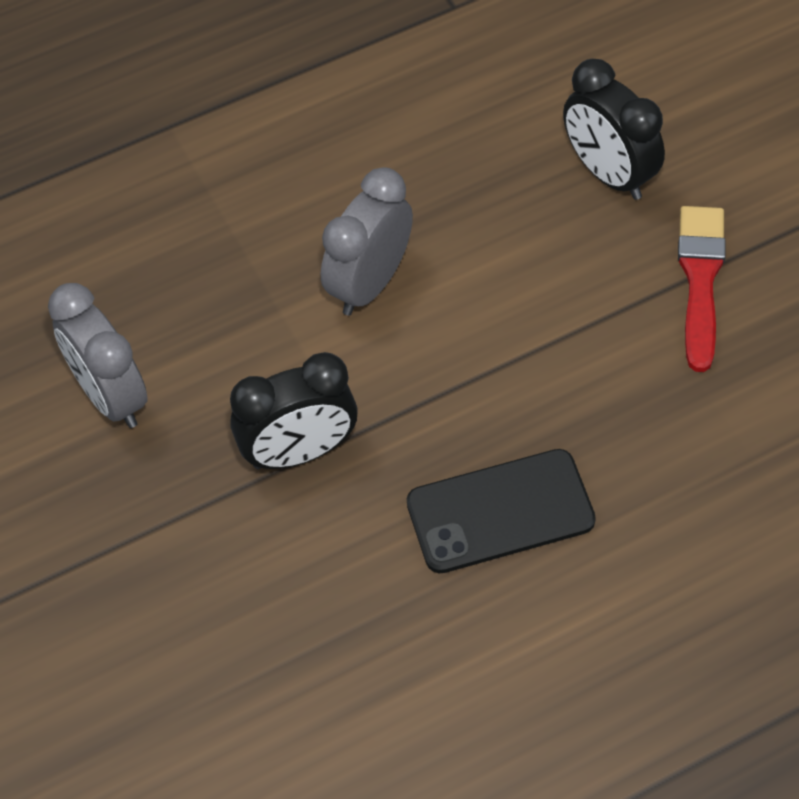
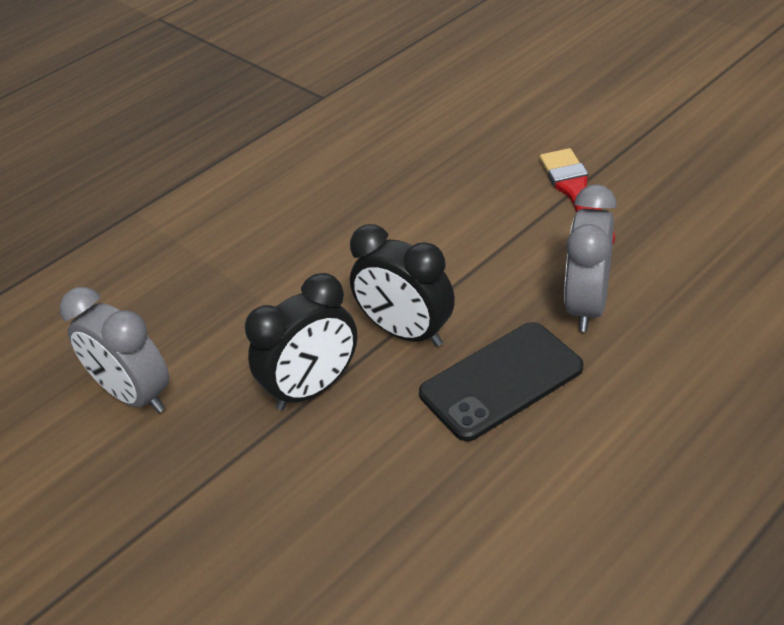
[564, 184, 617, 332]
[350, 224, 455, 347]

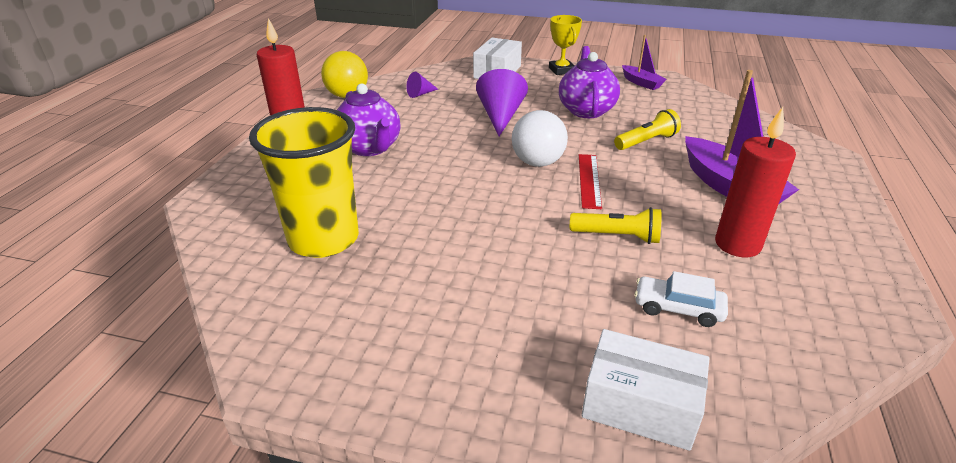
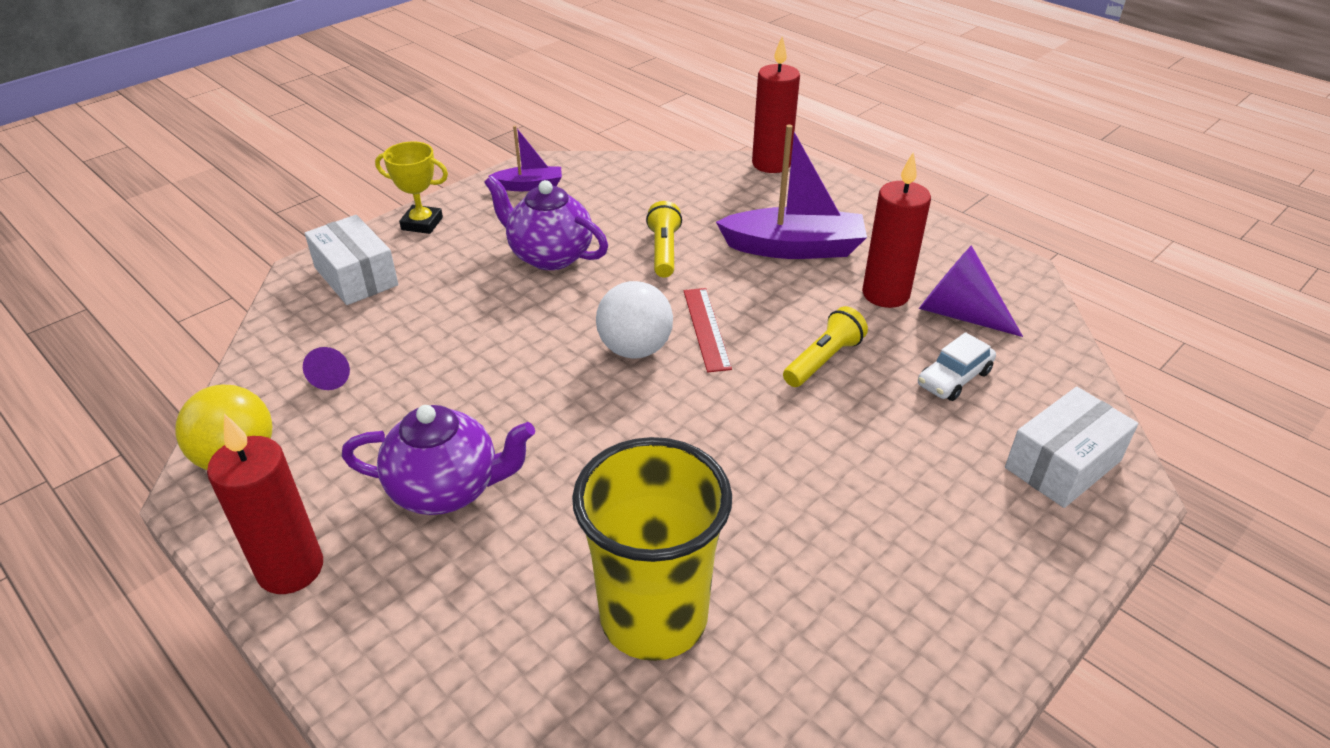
[752, 36, 800, 173]
[919, 245, 1023, 337]
[684, 288, 732, 372]

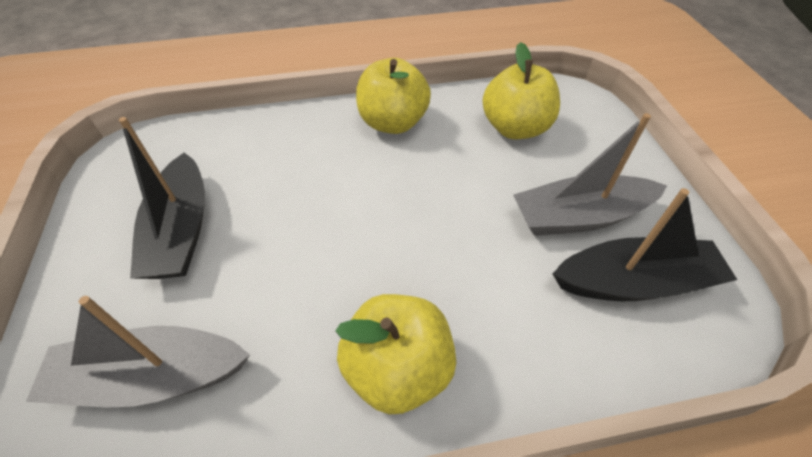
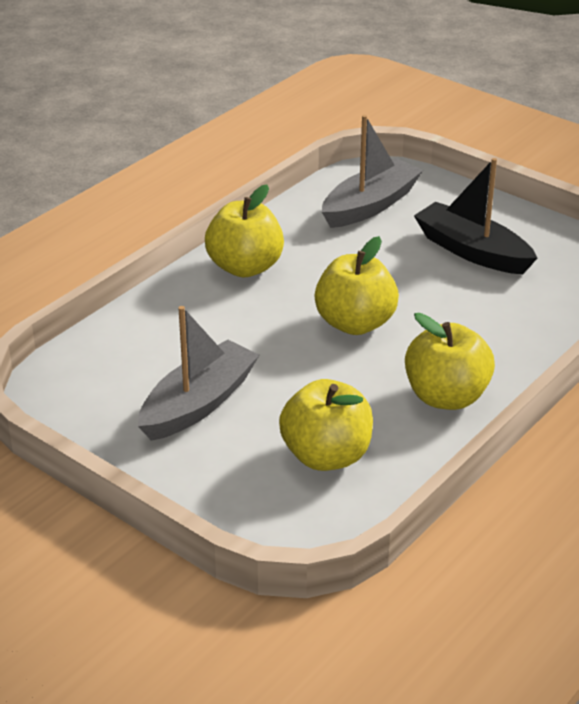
[553, 188, 737, 301] (first image)
[315, 236, 399, 335]

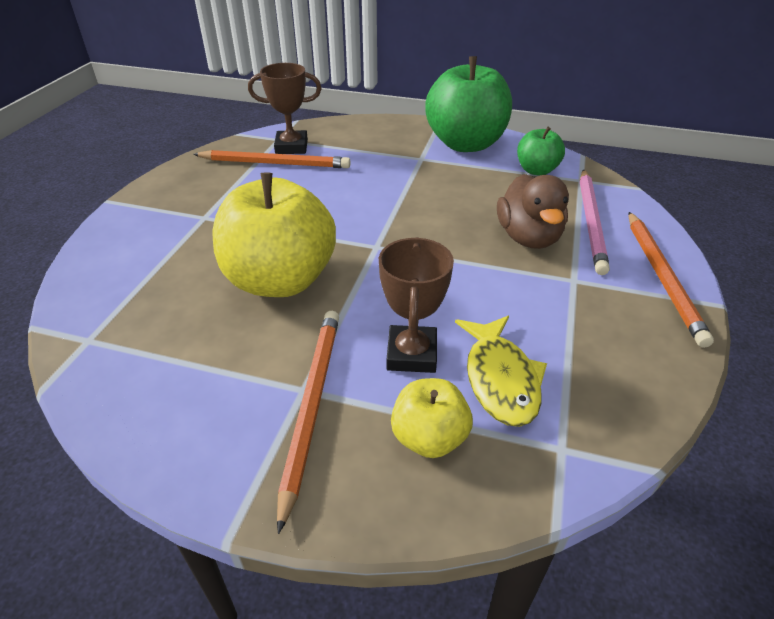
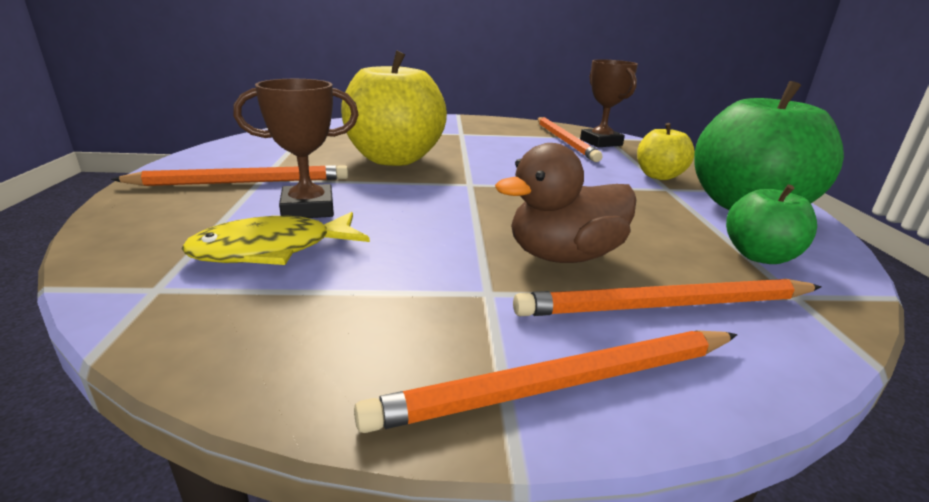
[637, 123, 695, 180]
[513, 279, 821, 316]

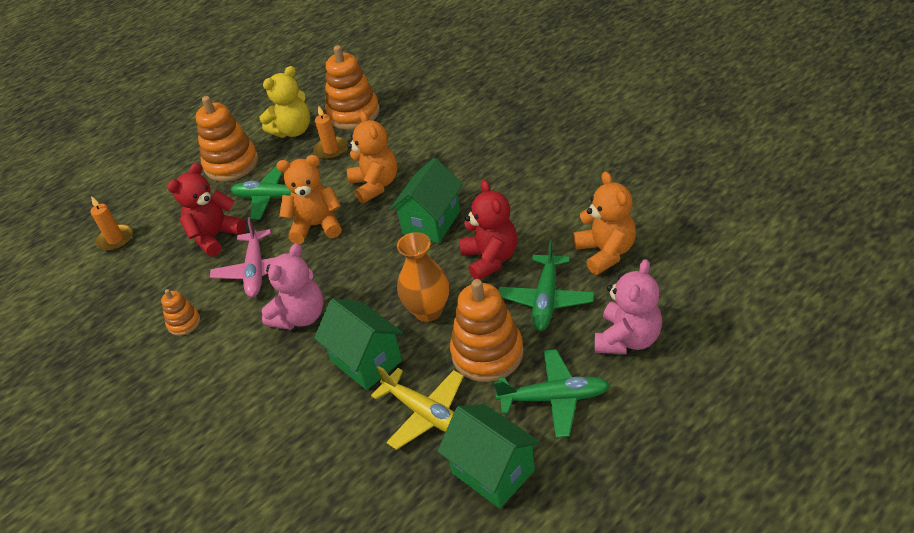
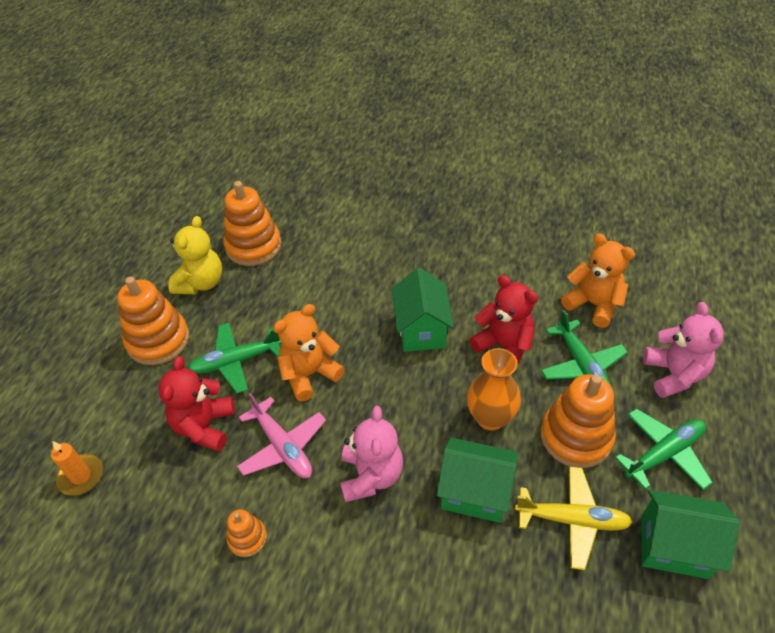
[313, 105, 348, 160] (first image)
[347, 111, 397, 204] (first image)

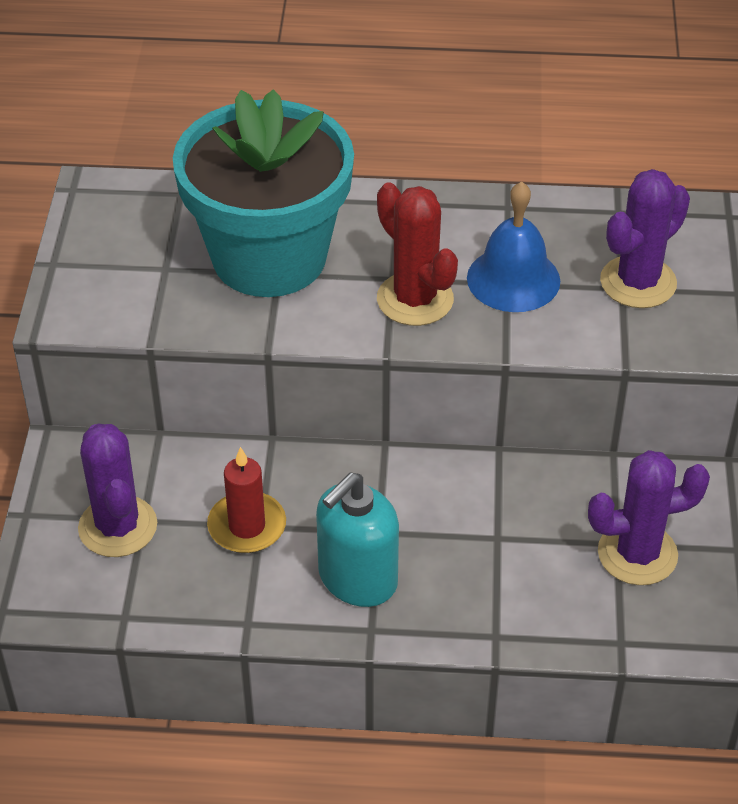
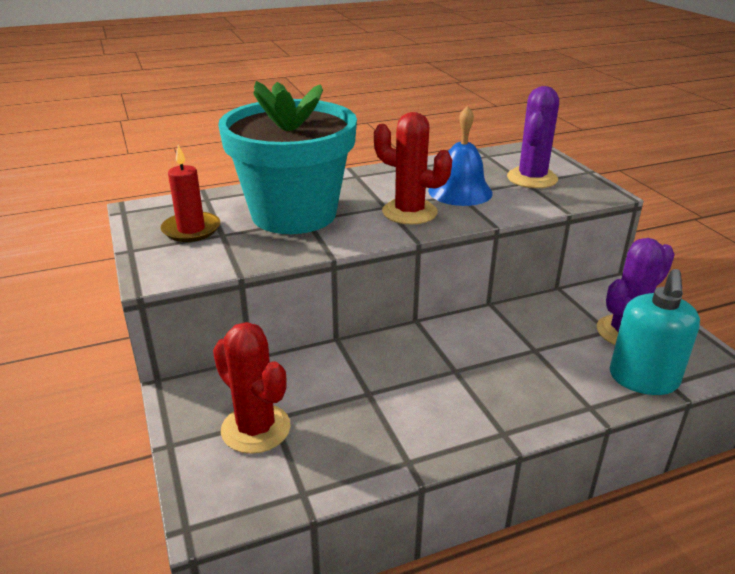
[161, 145, 220, 242]
[610, 269, 700, 395]
[213, 322, 291, 454]

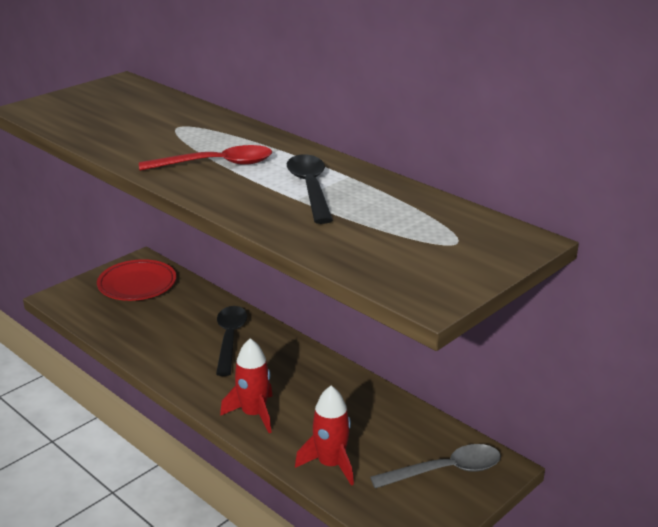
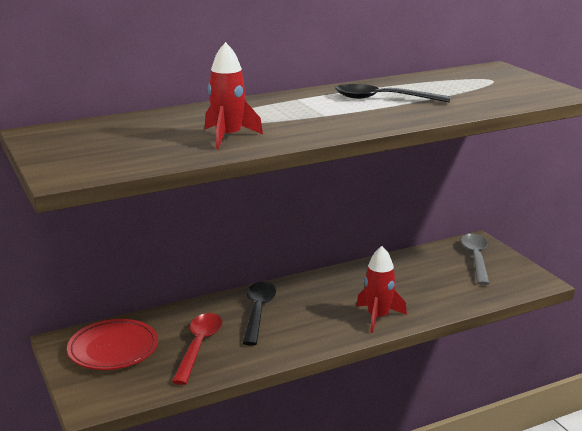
[172, 313, 222, 385]
[205, 42, 263, 149]
[243, 282, 276, 346]

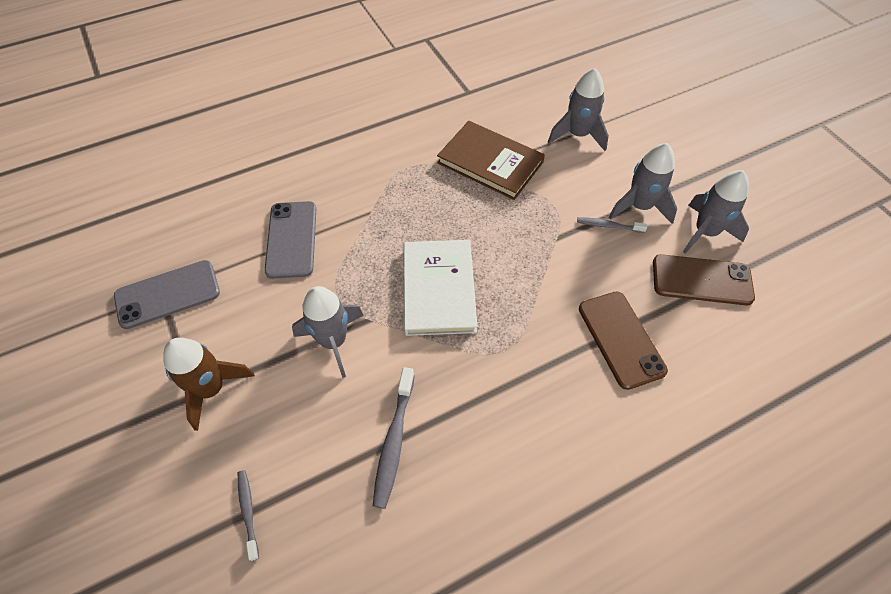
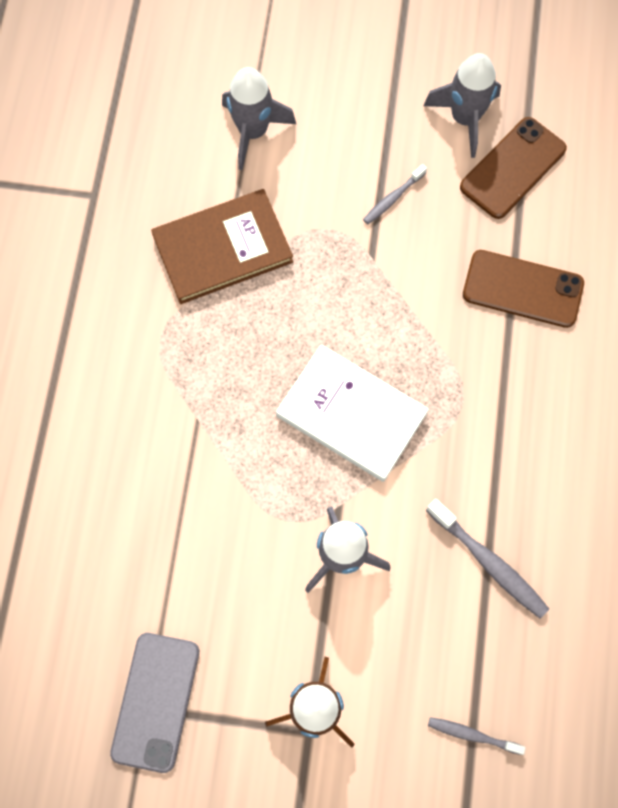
[264, 201, 316, 279] (first image)
[609, 143, 677, 224] (first image)

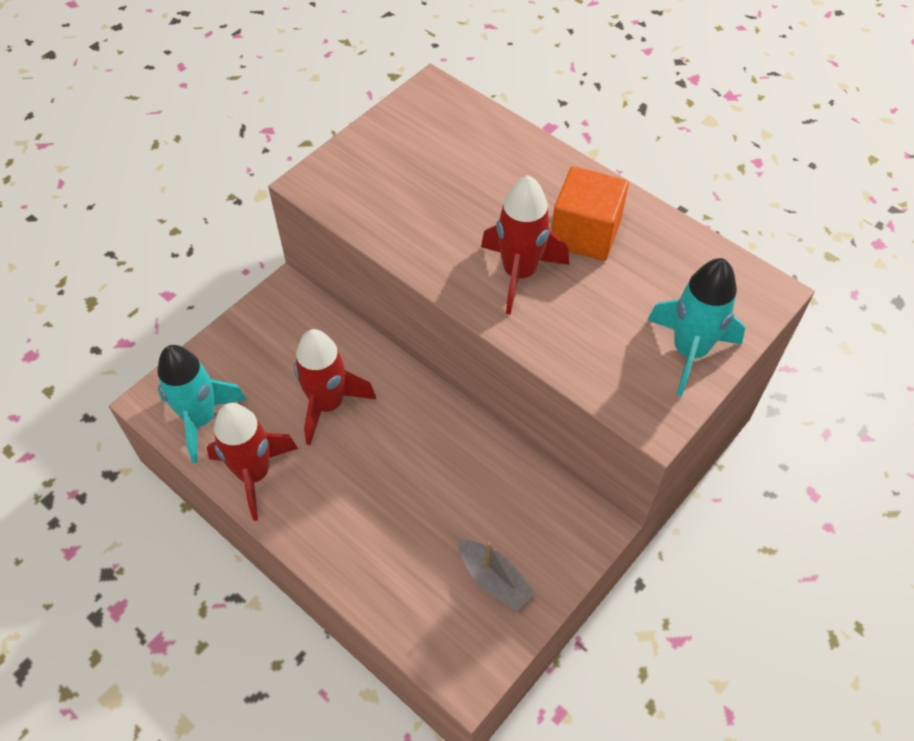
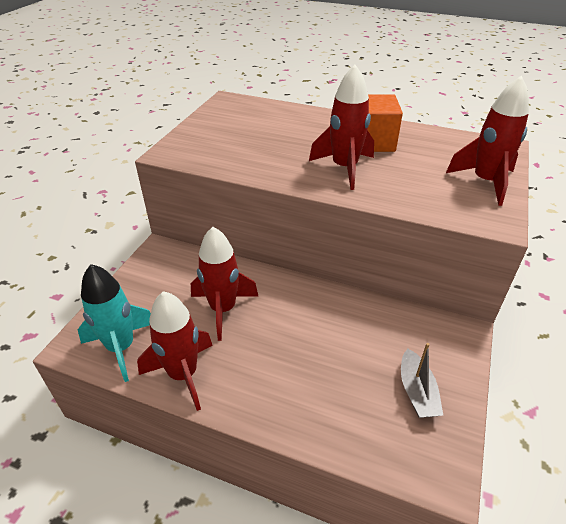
[446, 75, 529, 206]
[401, 343, 443, 418]

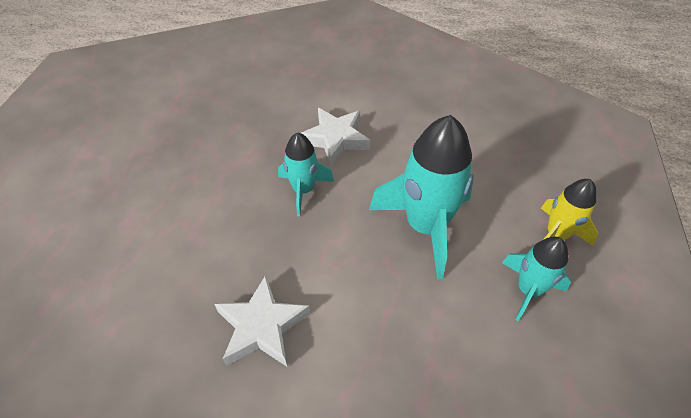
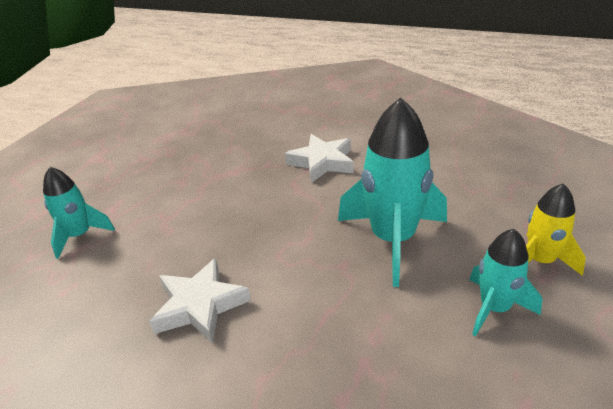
[43, 167, 115, 259]

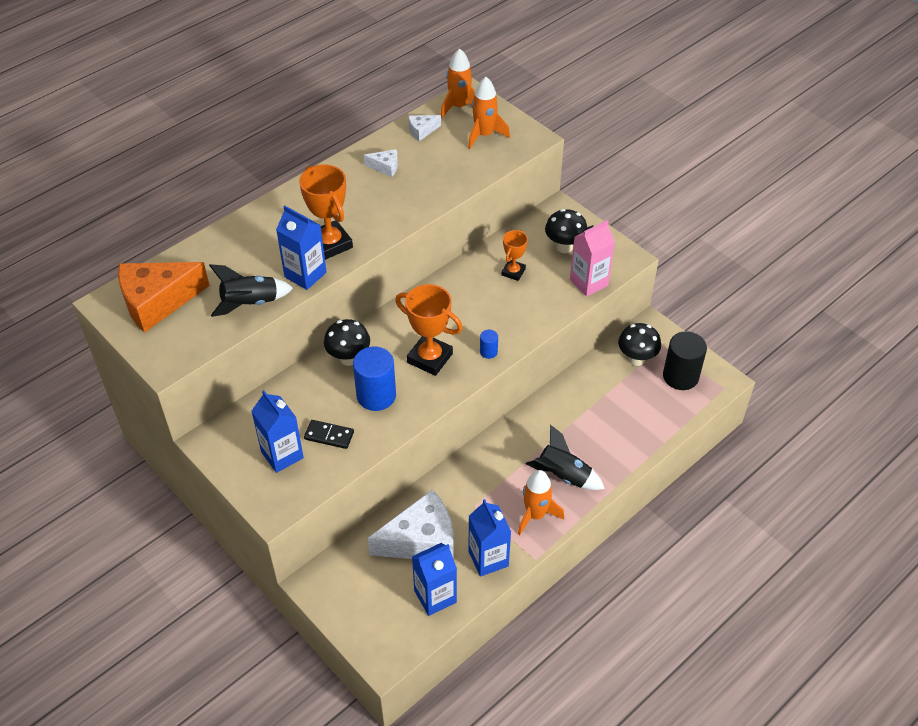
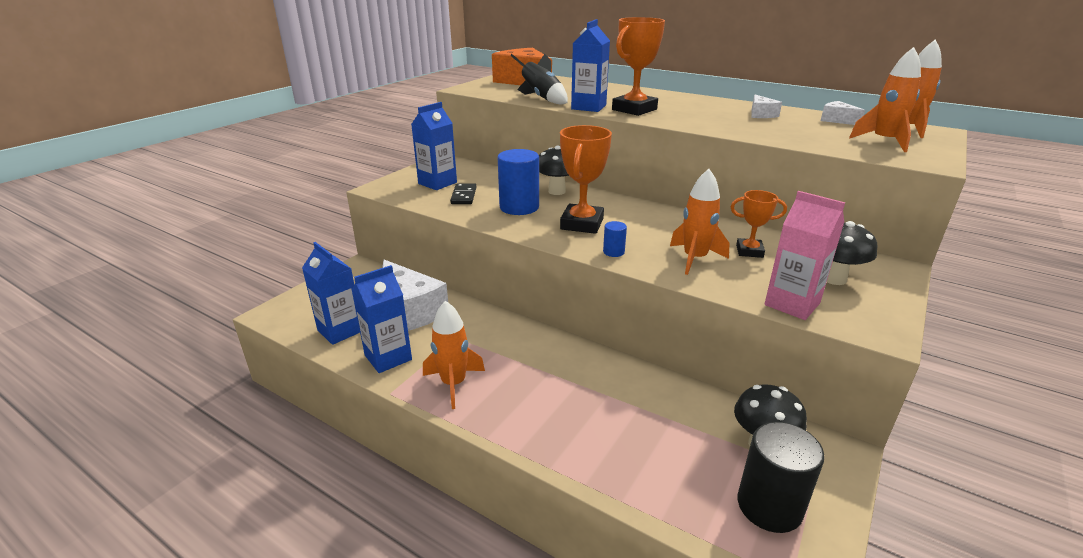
[526, 425, 605, 490] (first image)
[670, 169, 730, 275]

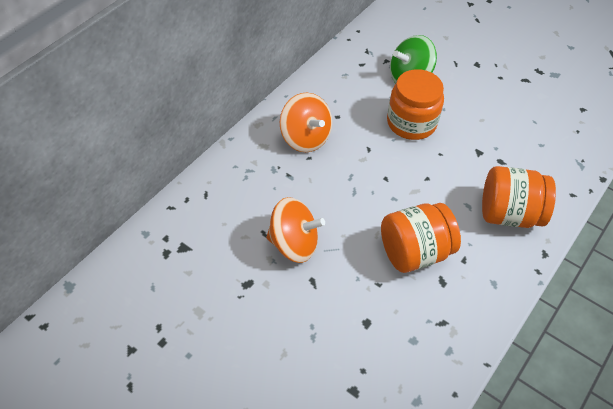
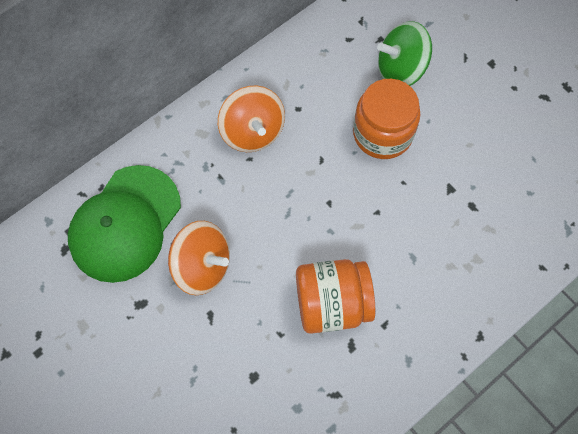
[482, 166, 556, 228] (first image)
[68, 165, 181, 283]

